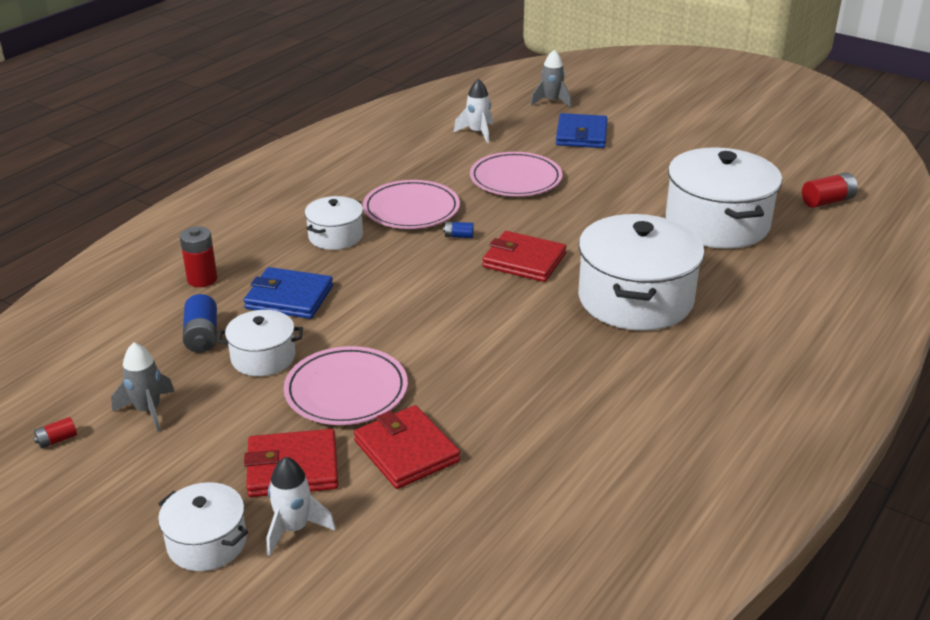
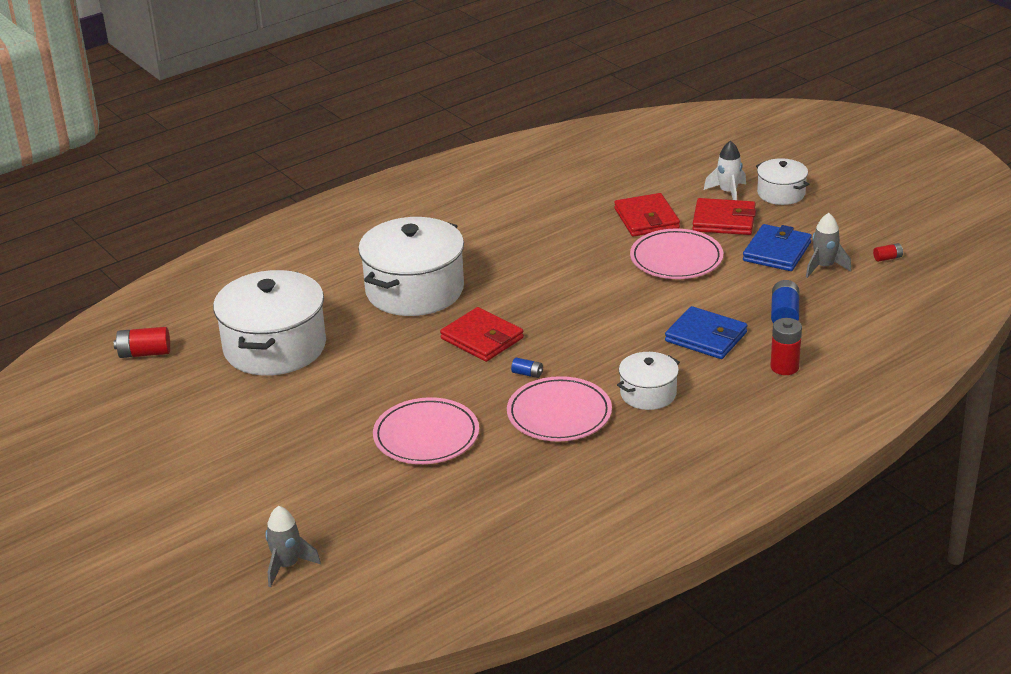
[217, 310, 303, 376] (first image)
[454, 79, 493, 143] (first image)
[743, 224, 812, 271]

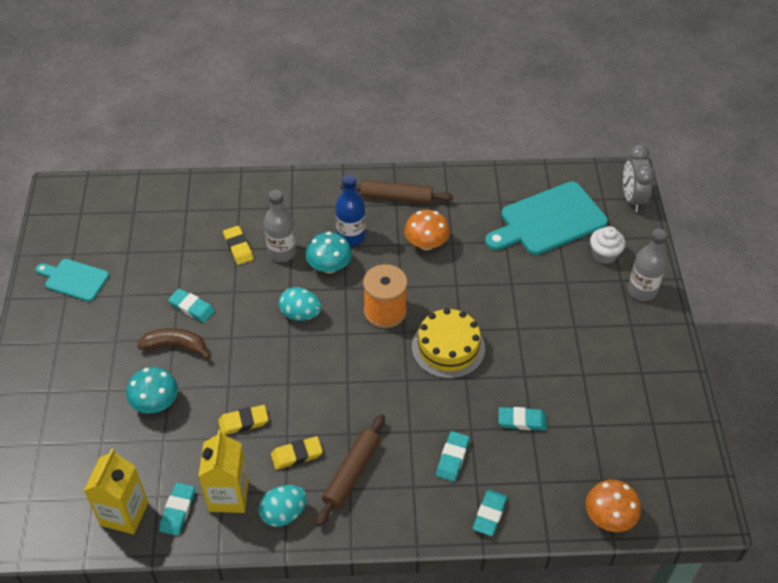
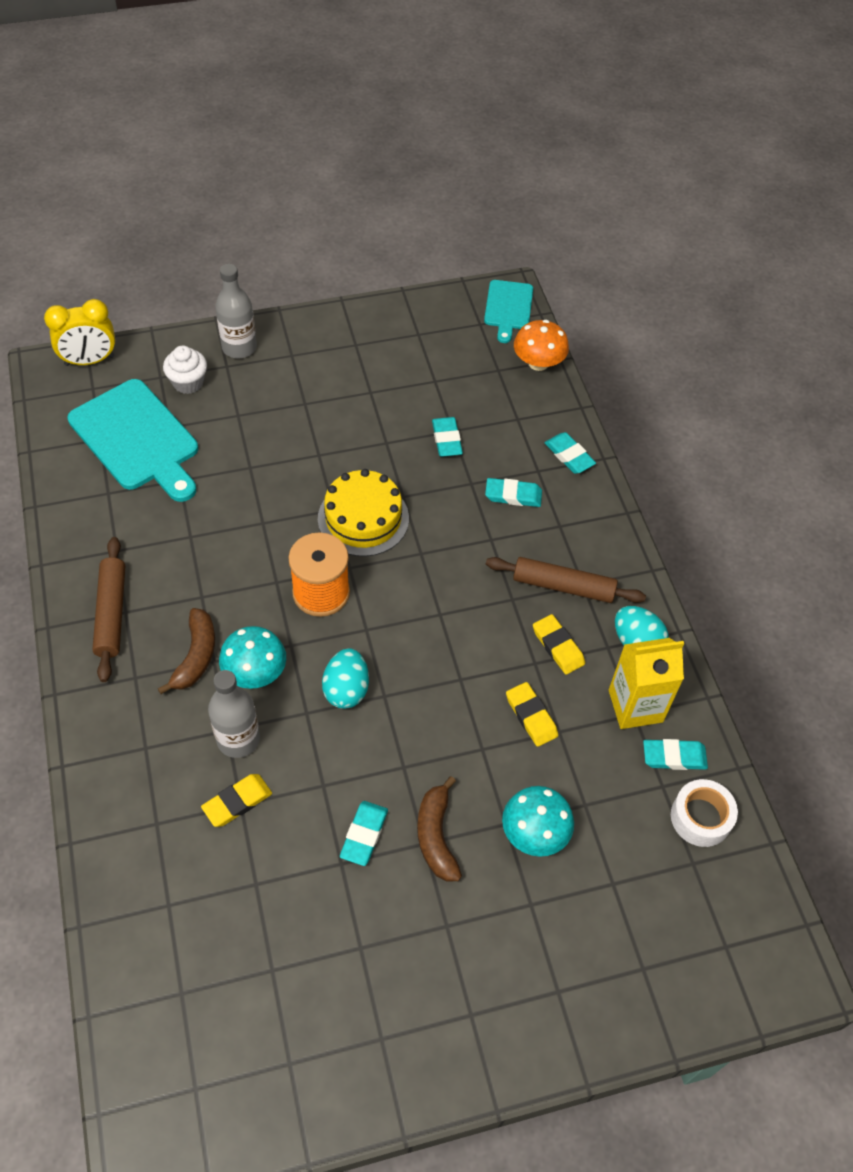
[404, 210, 450, 250] (first image)
[484, 280, 533, 343]
[671, 779, 738, 847]
[157, 608, 215, 694]
[44, 299, 115, 366]
[544, 432, 596, 474]

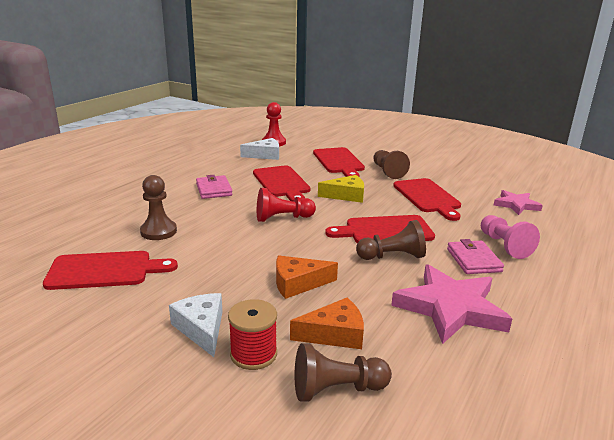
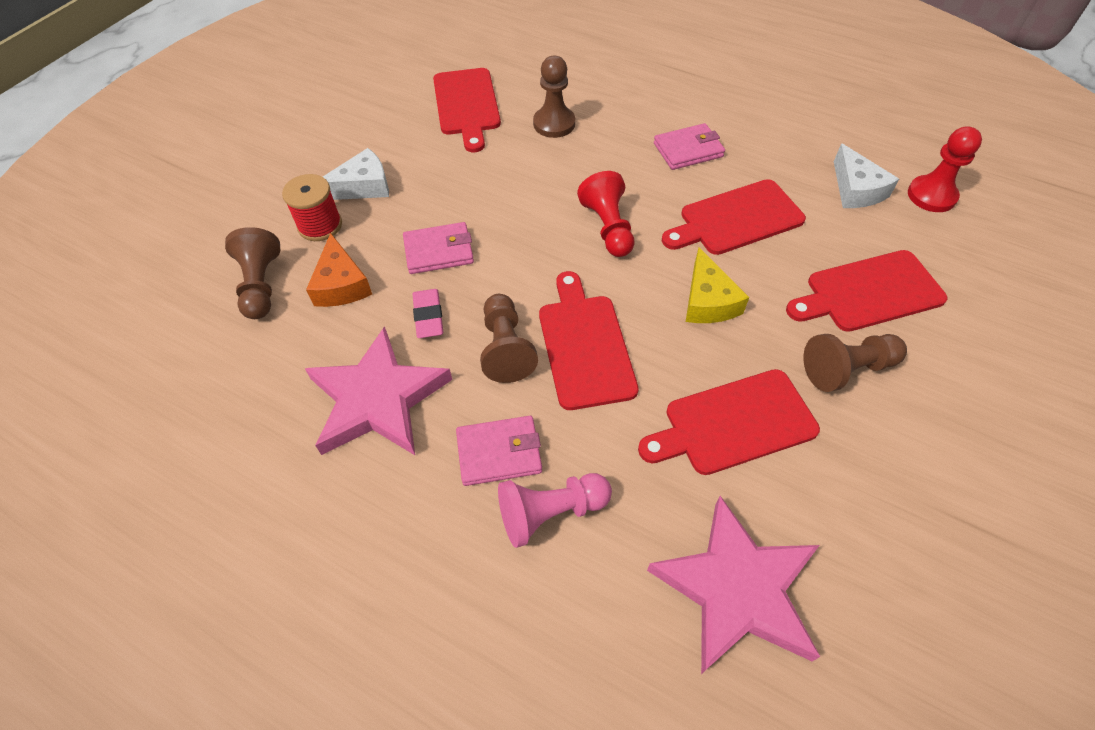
[412, 289, 443, 338]
[403, 222, 474, 274]
[647, 496, 820, 674]

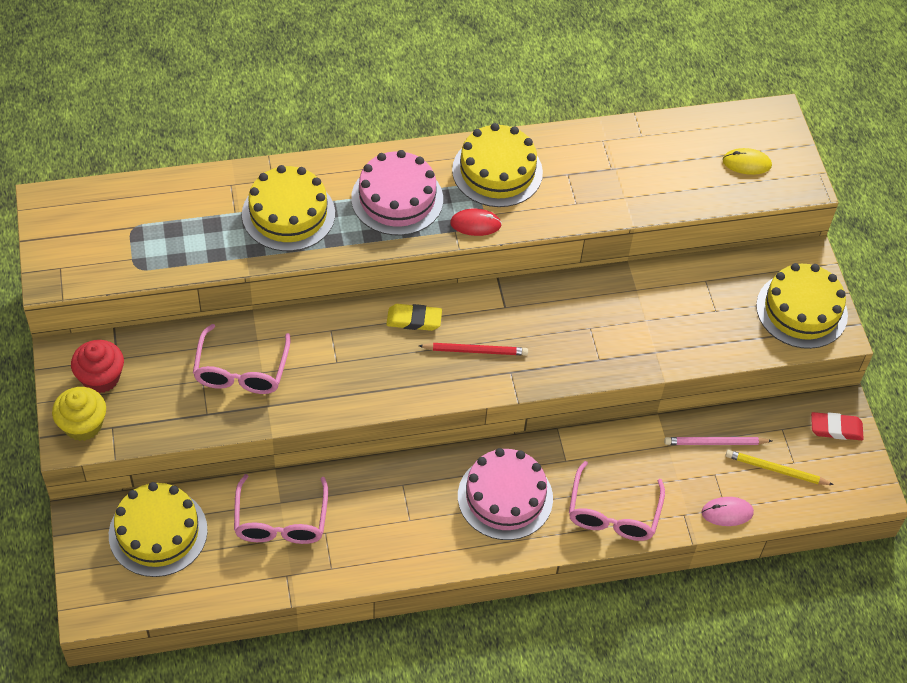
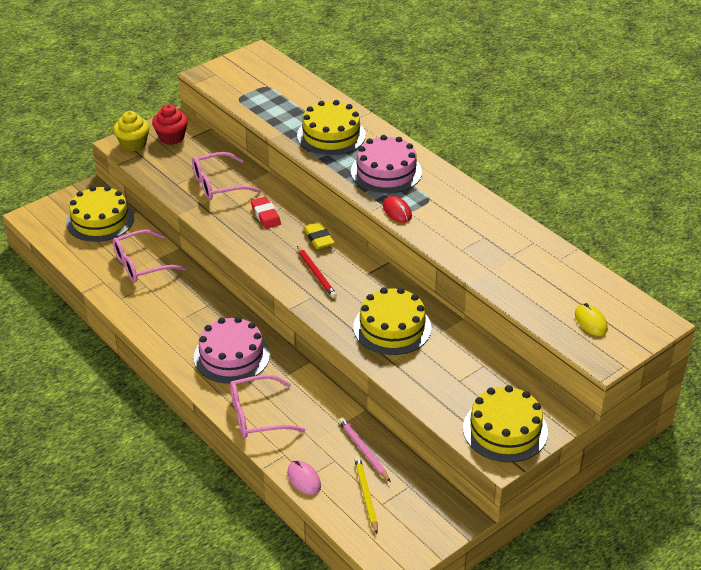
[353, 287, 431, 355]
[251, 197, 281, 229]

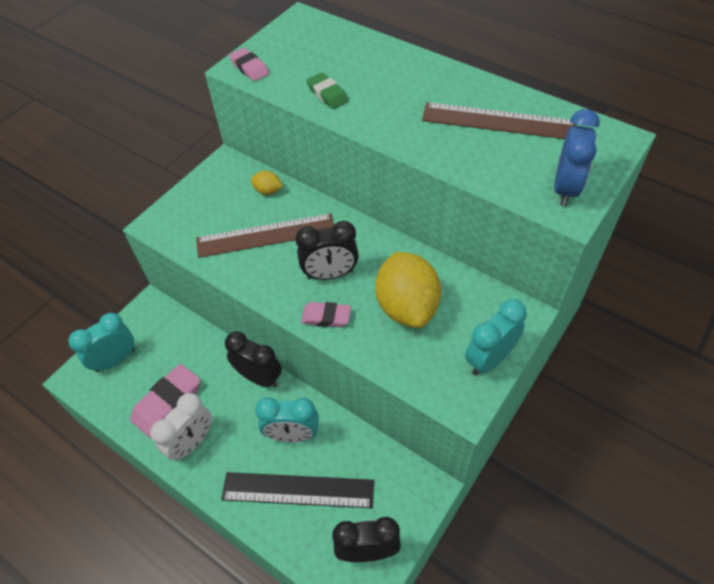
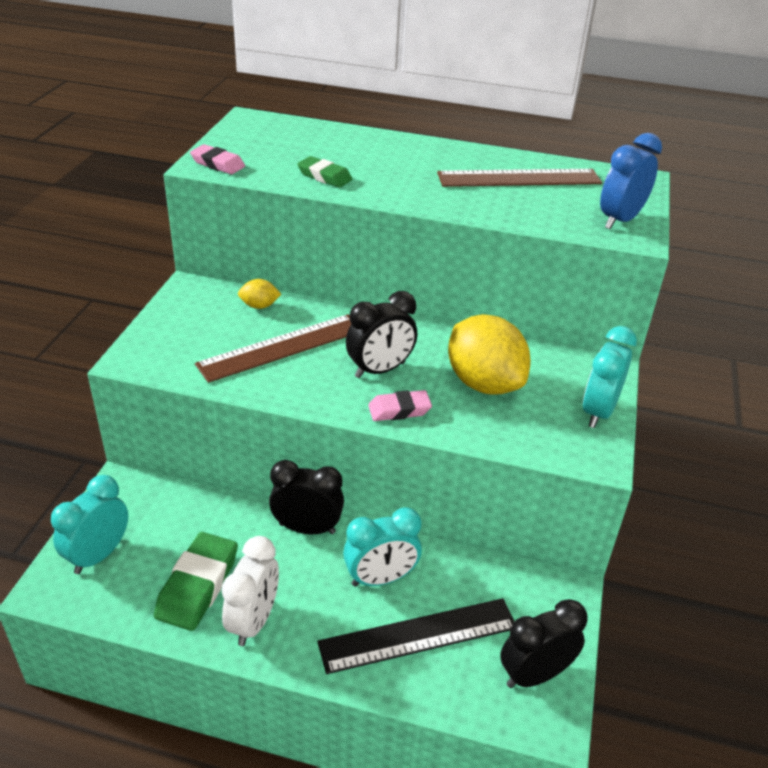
[154, 532, 238, 631]
[600, 133, 662, 229]

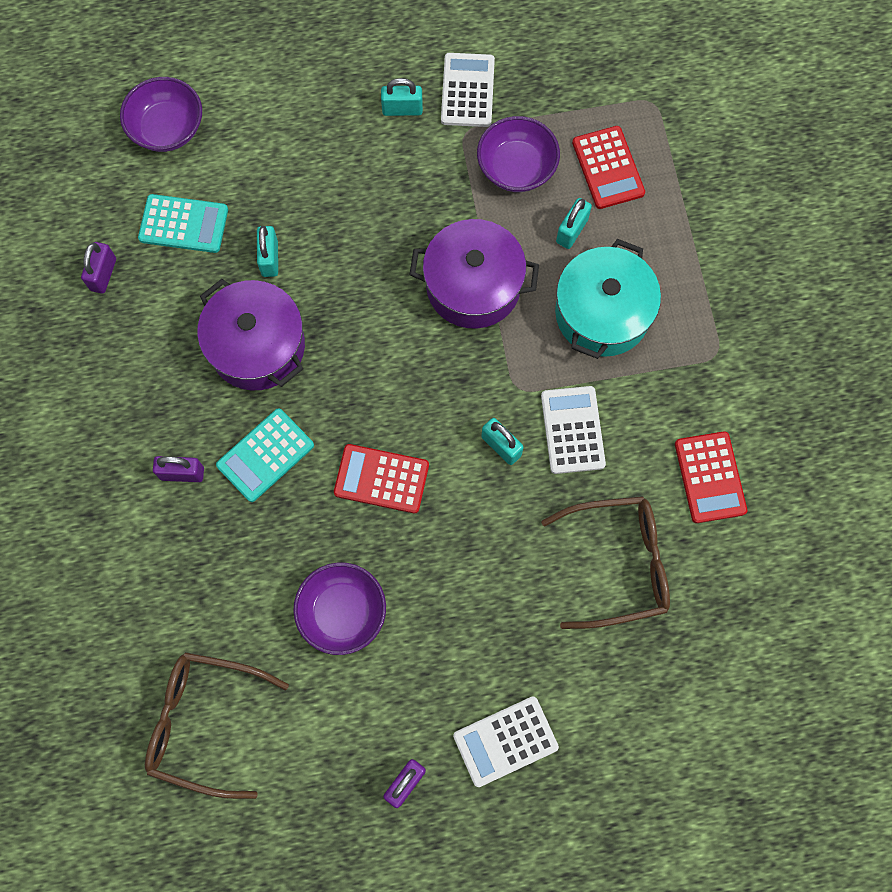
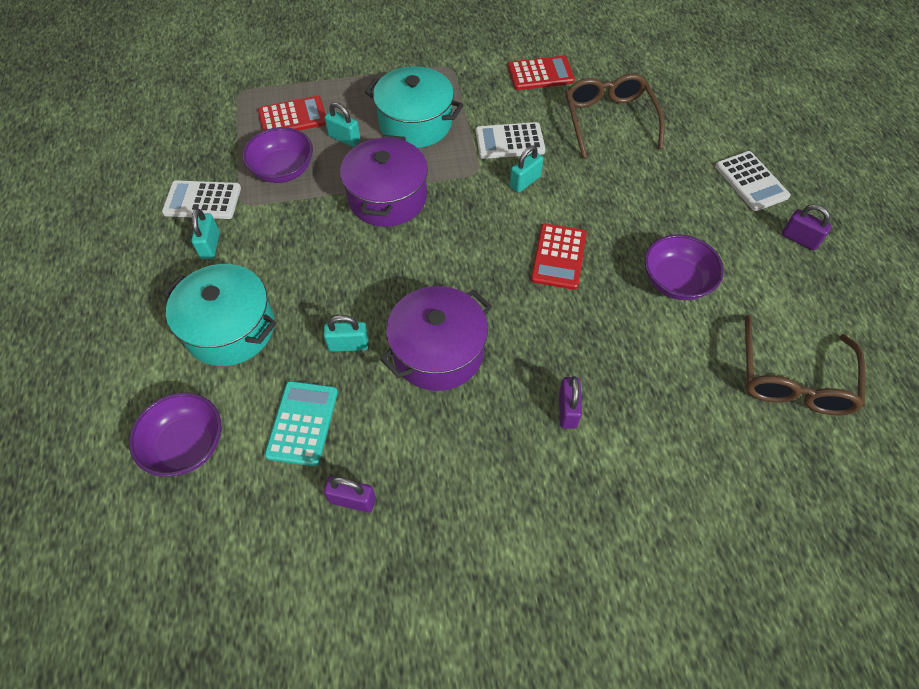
[216, 408, 314, 502] (first image)
[163, 264, 277, 366]

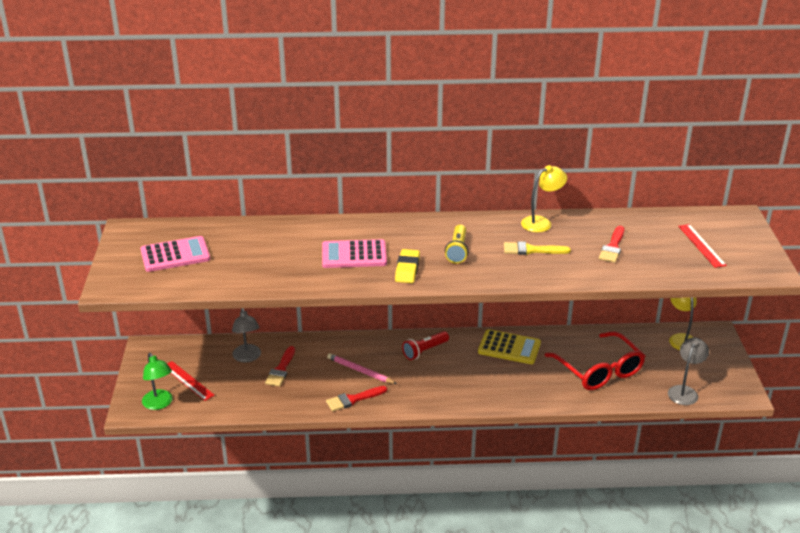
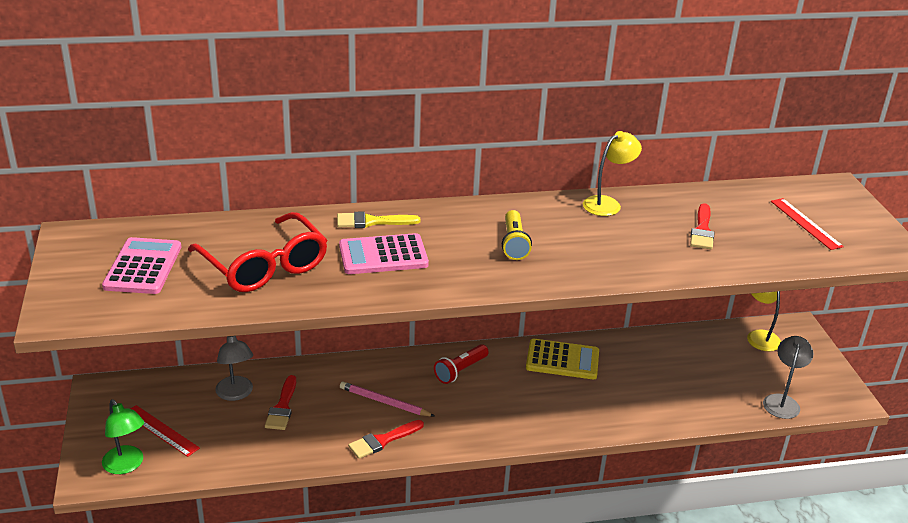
[395, 249, 420, 283] (first image)
[337, 212, 420, 228]
[188, 212, 328, 292]
[102, 237, 181, 294]

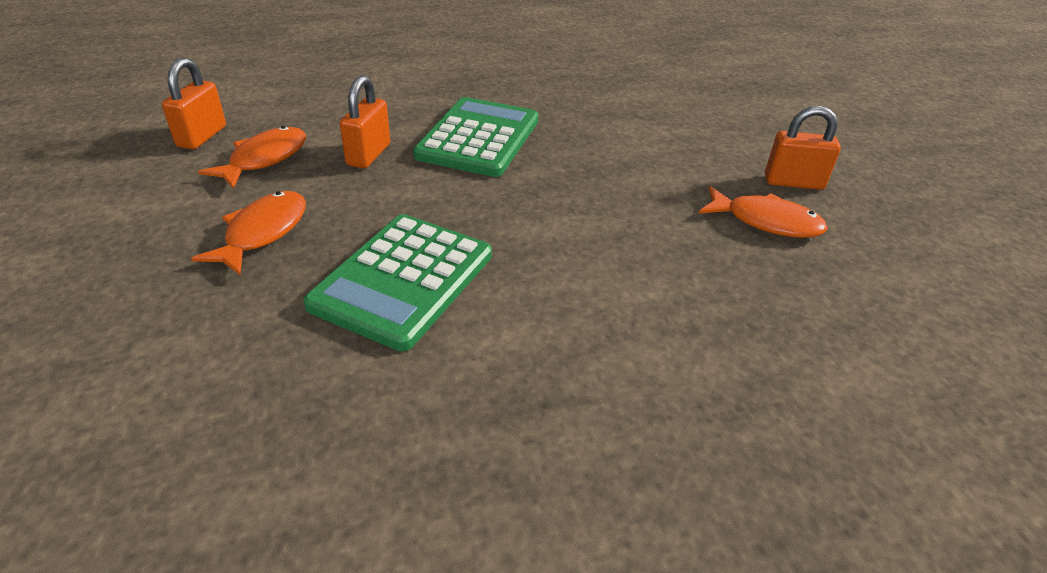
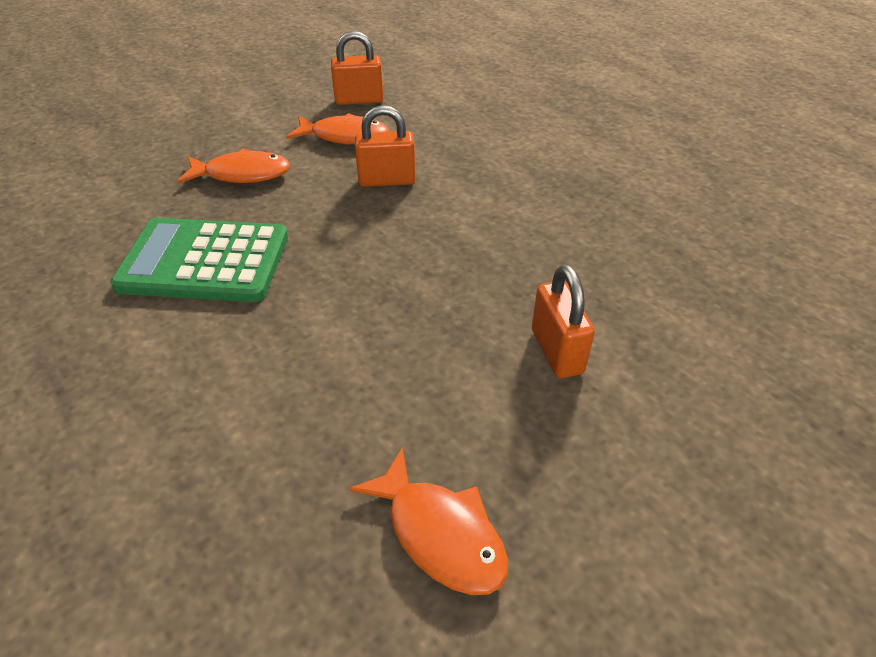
[413, 97, 539, 177] (first image)
[532, 265, 595, 378]
[349, 447, 508, 595]

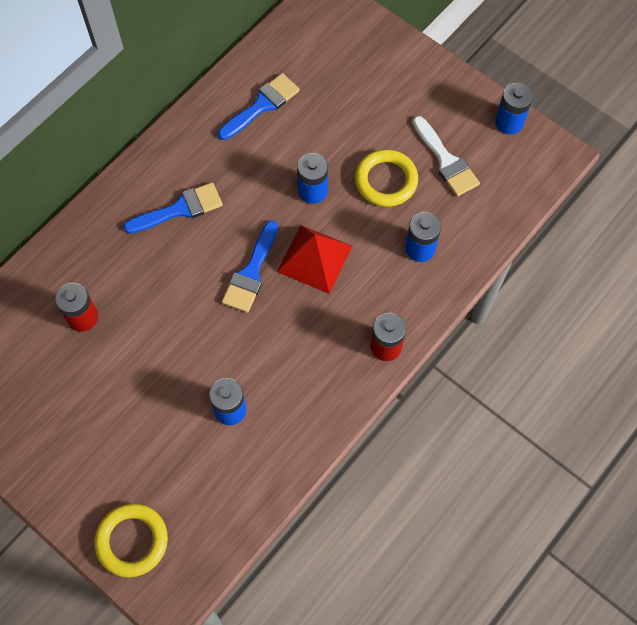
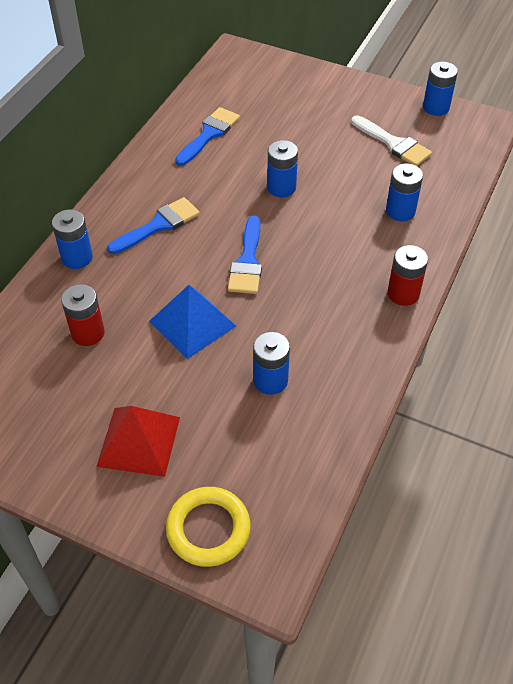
[355, 149, 418, 207] (first image)
[52, 209, 93, 269]
[149, 285, 236, 359]
[96, 406, 180, 477]

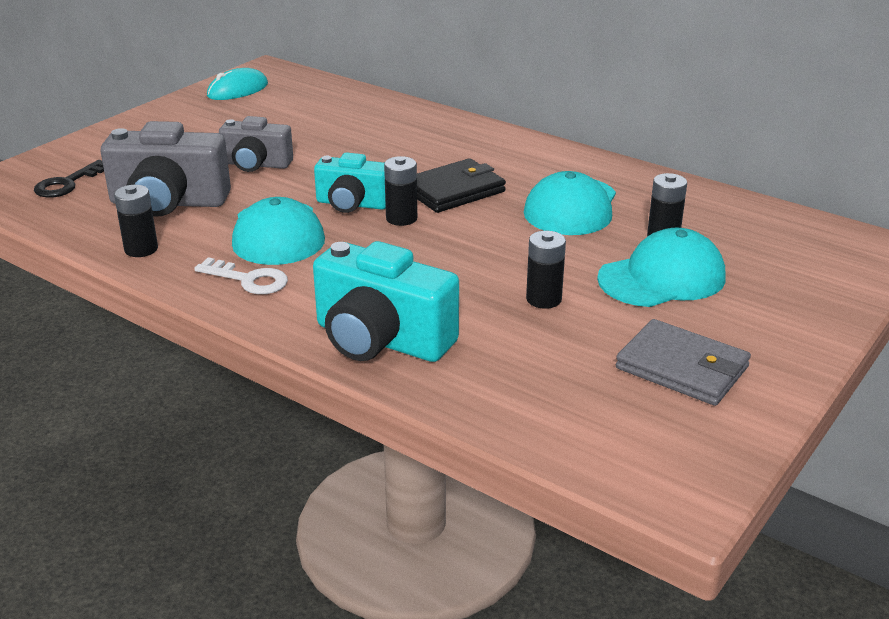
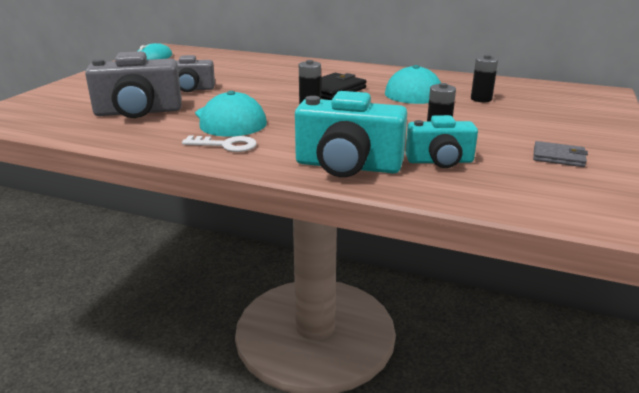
[34, 160, 104, 198] (first image)
[114, 185, 158, 257] (first image)
[597, 228, 725, 307] (first image)
[405, 115, 478, 168]
[533, 141, 588, 167]

